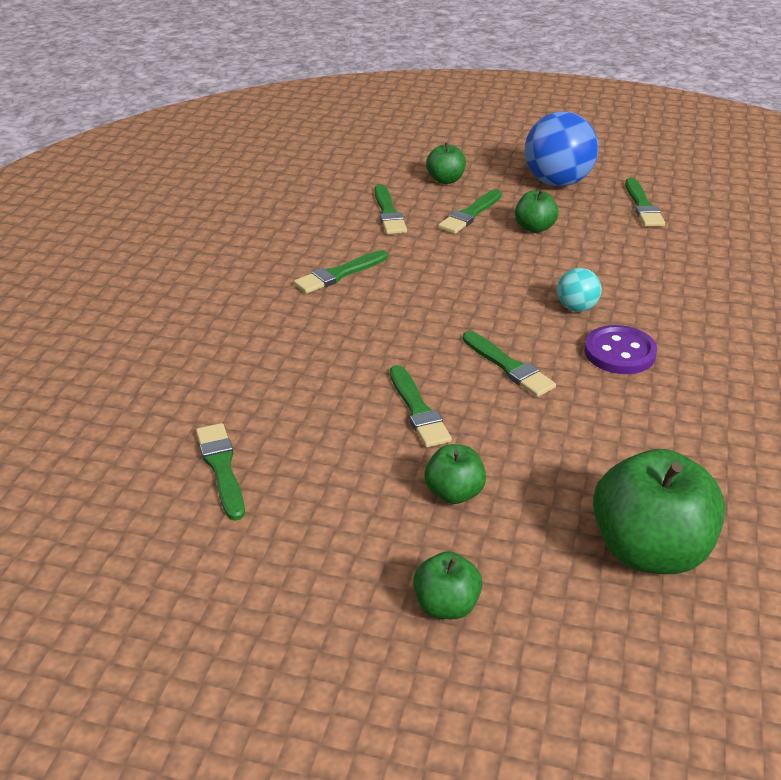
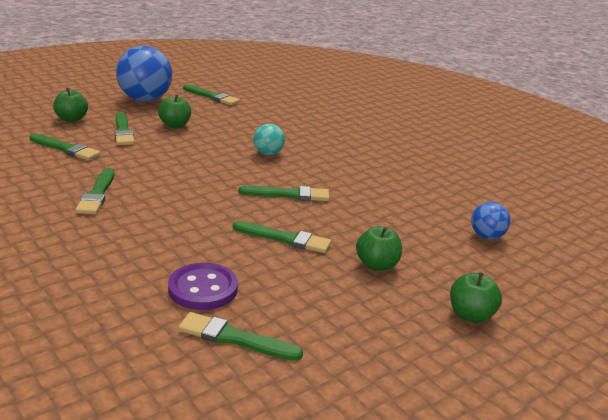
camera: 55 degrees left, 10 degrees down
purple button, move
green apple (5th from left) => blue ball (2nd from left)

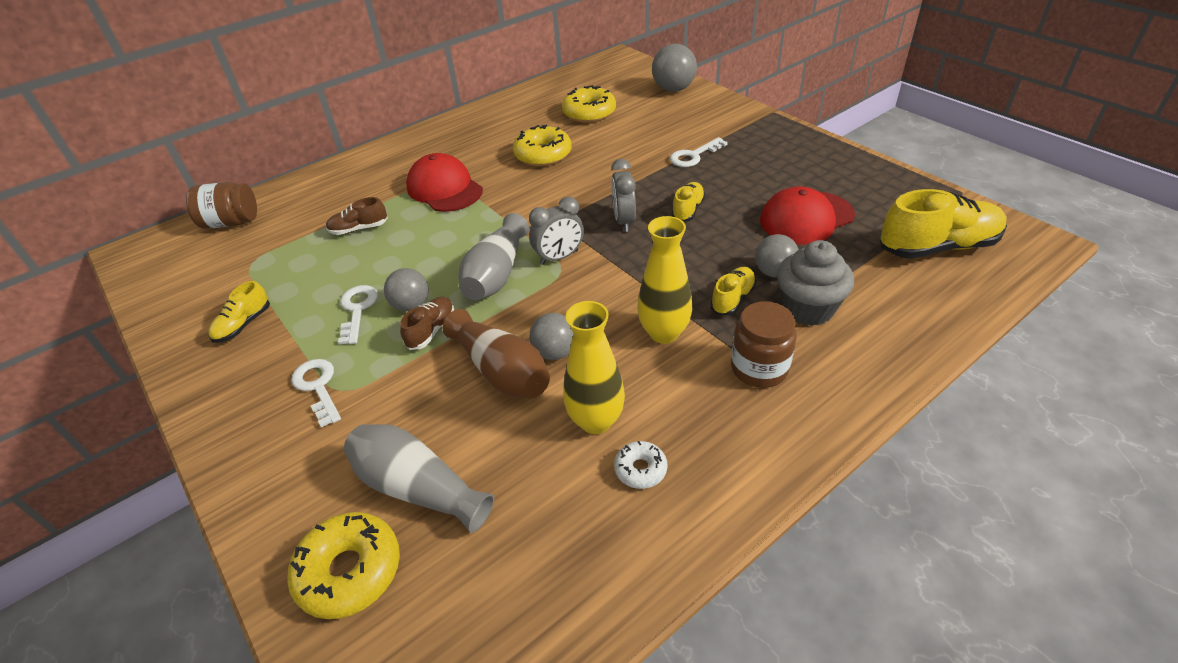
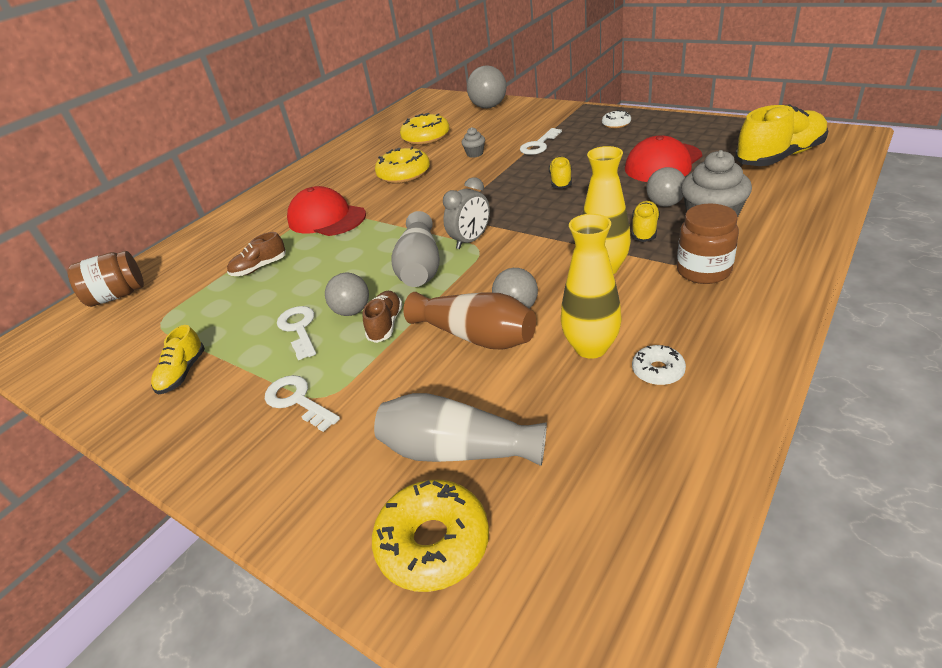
camera: 15 degrees left, 5 degrees down
grey clock (2nd from left) => nothing
nothing => white donut (1st from left)
nothing => grey cupcake (1st from left)

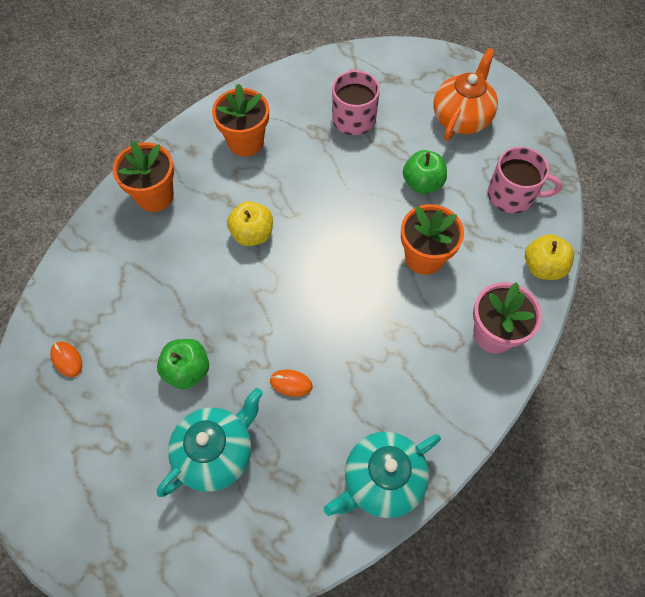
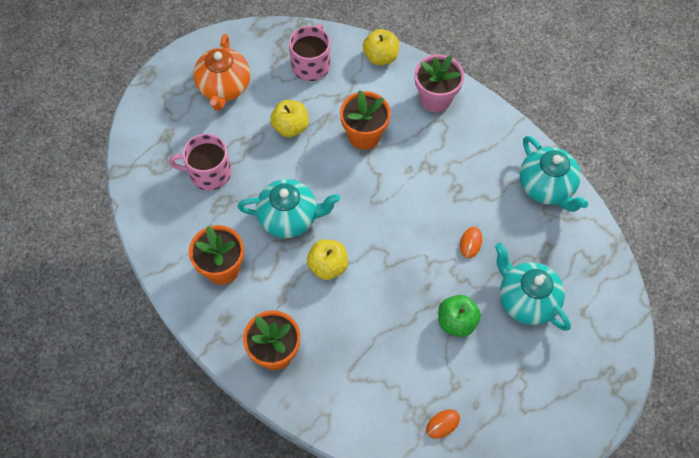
camera: 85 degrees left, 0 degrees up
orange teapot, 120 degrees counterclockwise
green apple (2nd from left) => yellow apple (1st from left)
nothing => turquoise teapot (1st from left)

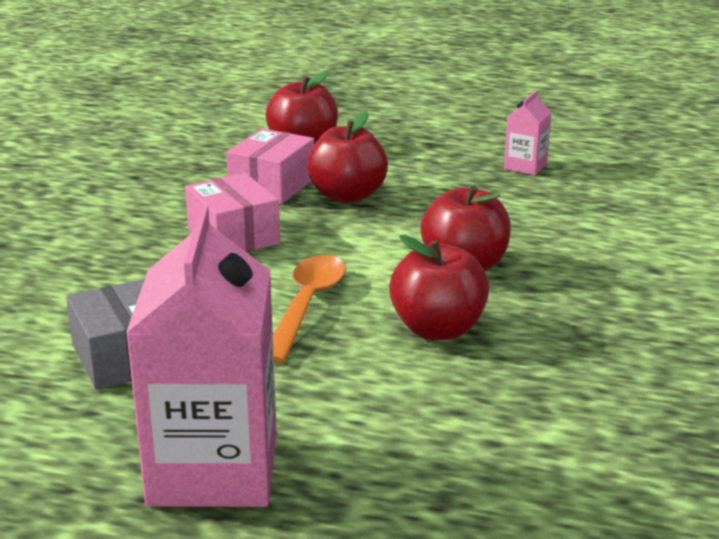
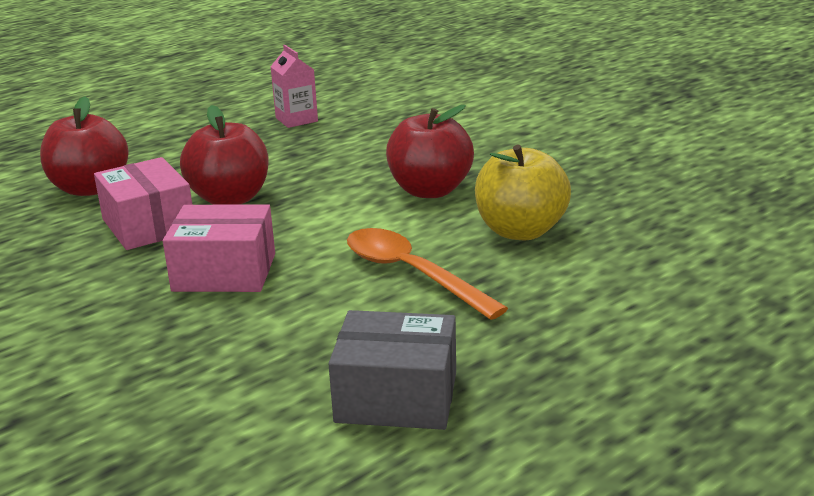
camera: 55 degrees left, 0 degrees up
pink carton (1st from left) => nothing
red apple (3rd from left) => yellow apple

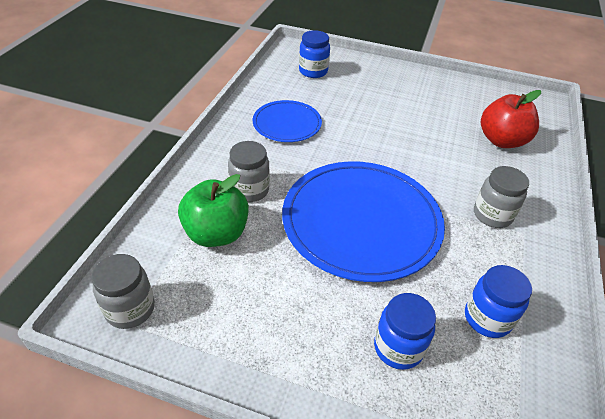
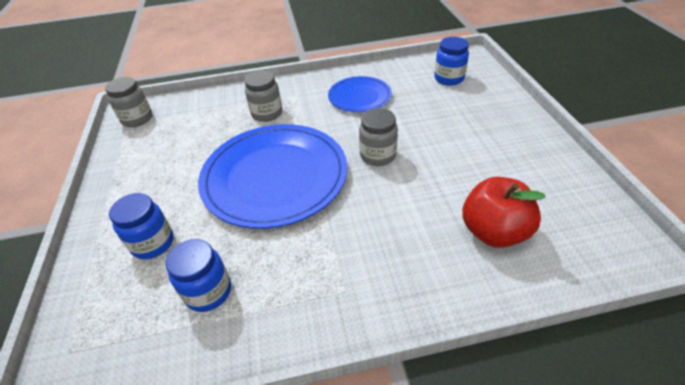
camera: 65 degrees right, 0 degrees up
grey jar (3rd from left), move
green apple => nothing

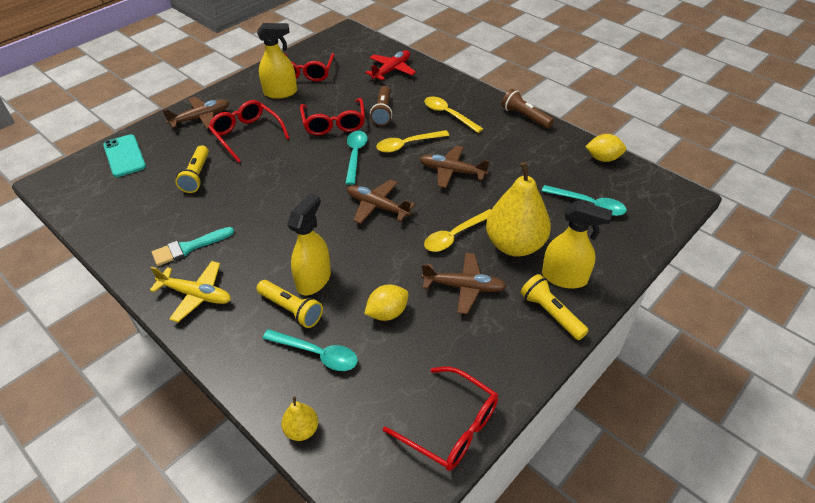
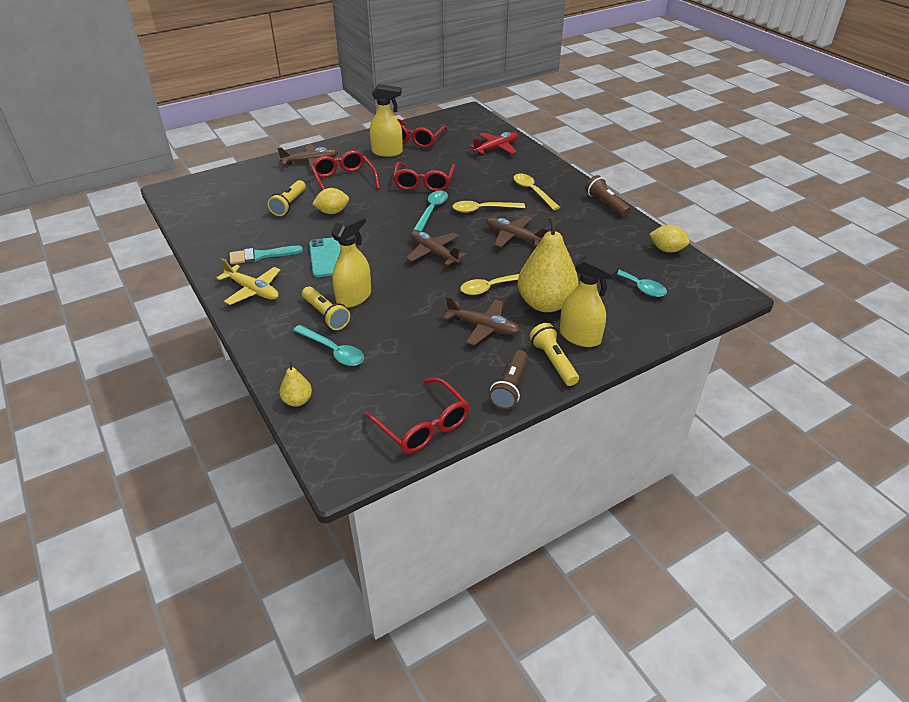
camera: 15 degrees right, 5 degrees down
brown flashlight (1st from left), move
turquoise phone, move
yellow lemon (1st from left), move

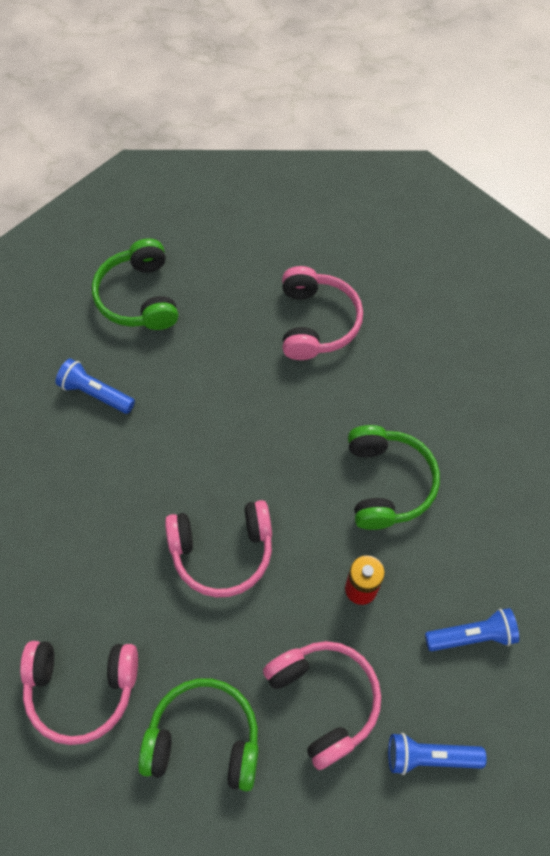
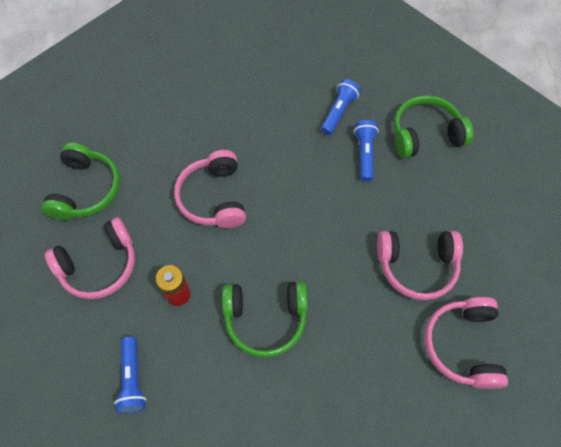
camera: 90 degrees right, 0 degrees up
pink headphones (1st from left in the first image) => pink headphones (4th from left), move
blue flashlight (2nd from left in the first image) => blue flashlight (3rd from left), move

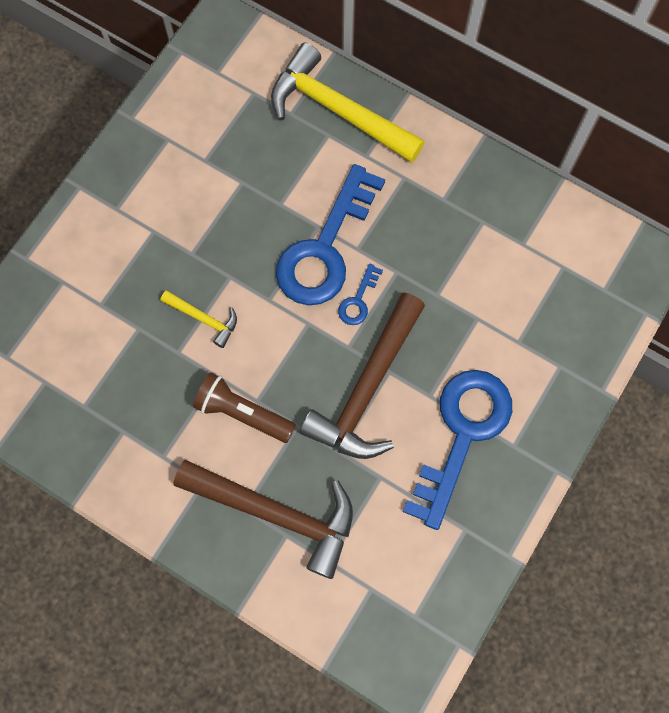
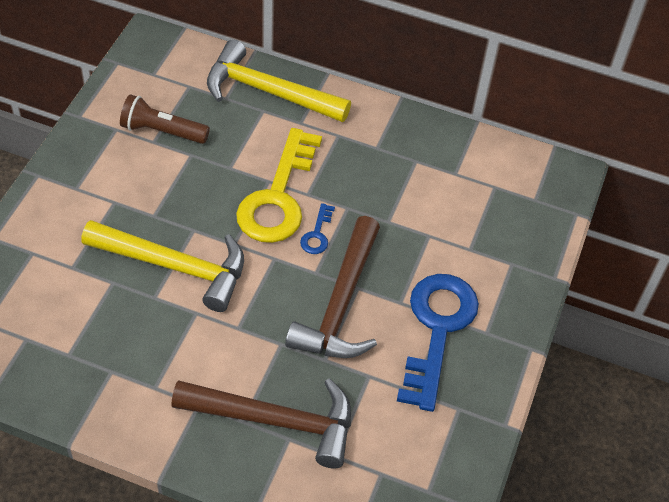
camera: 15 degrees left, 20 degrees down
blue key (1st from left) => yellow key
yellow hammer (1st from left), x2.13
brown flashlight, move

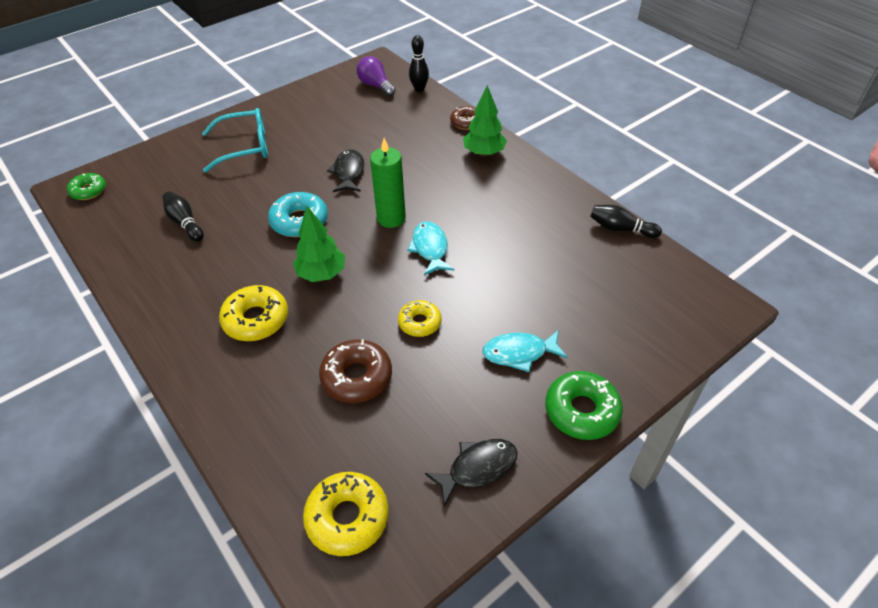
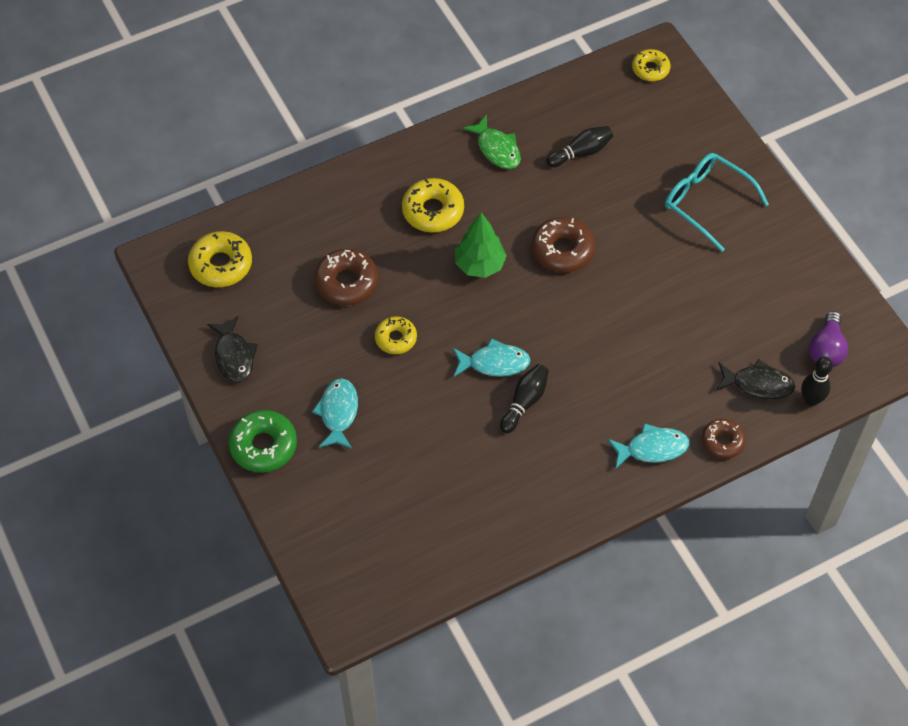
camera: 100 degrees right, 10 degrees up
purple light bulb, 135 degrees clockwise
green tree (2nd from left) => turquoise fish (3rd from left)
turquoise glasses, 135 degrees clockwise
green candle => nothing
black fish (1st from left in the first image) => black fish (2nd from left), move
green donut (1st from left) => yellow donut (4th from left)
turquoise donut => brown donut (2nd from left)
black bowling pin (3rd from left in the first image) => black bowling pin (1st from left), move
nothing => green fish

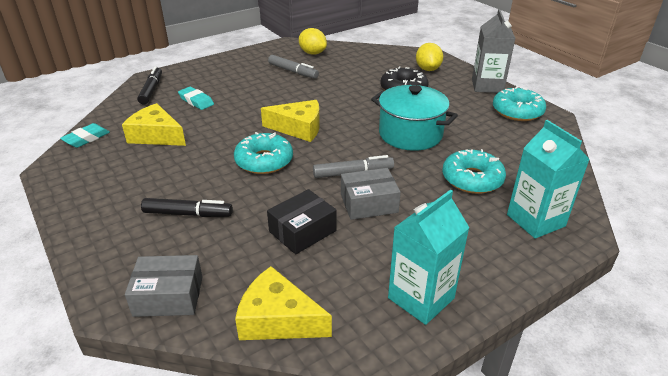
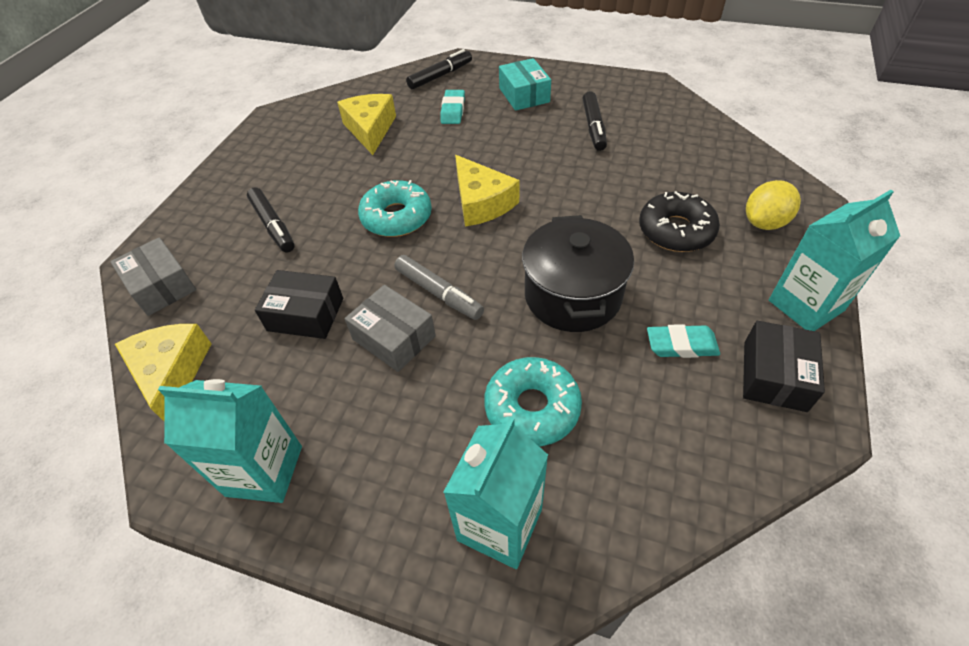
camera: 55 degrees right, 15 degrees up
grey carton => turquoise carton (3rd from left)
yellow lemon (1st from left) => nothing
grey marker (1st from left) => black marker (3rd from left)
turquoise pot => black pot
turquoise donut (3rd from left) => black box (2nd from left)
turquoise eraser (1st from left in the first image) => turquoise eraser (2nd from left), move
nothing => turquoise box

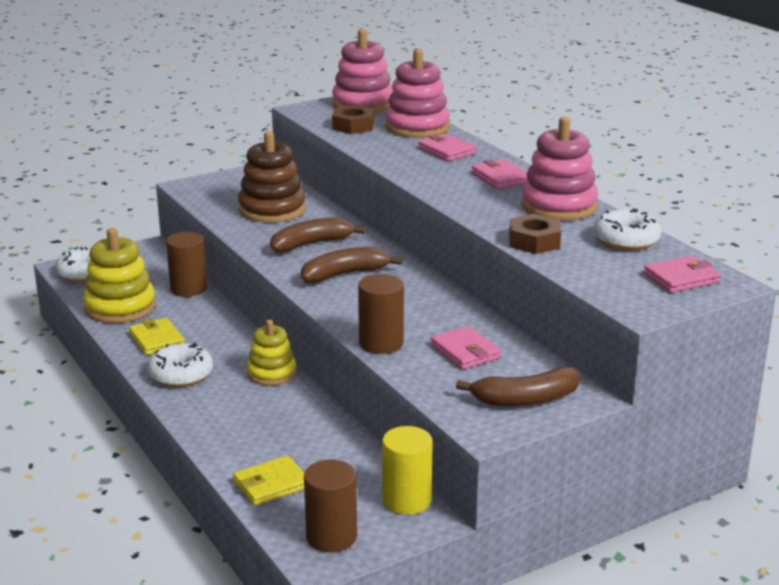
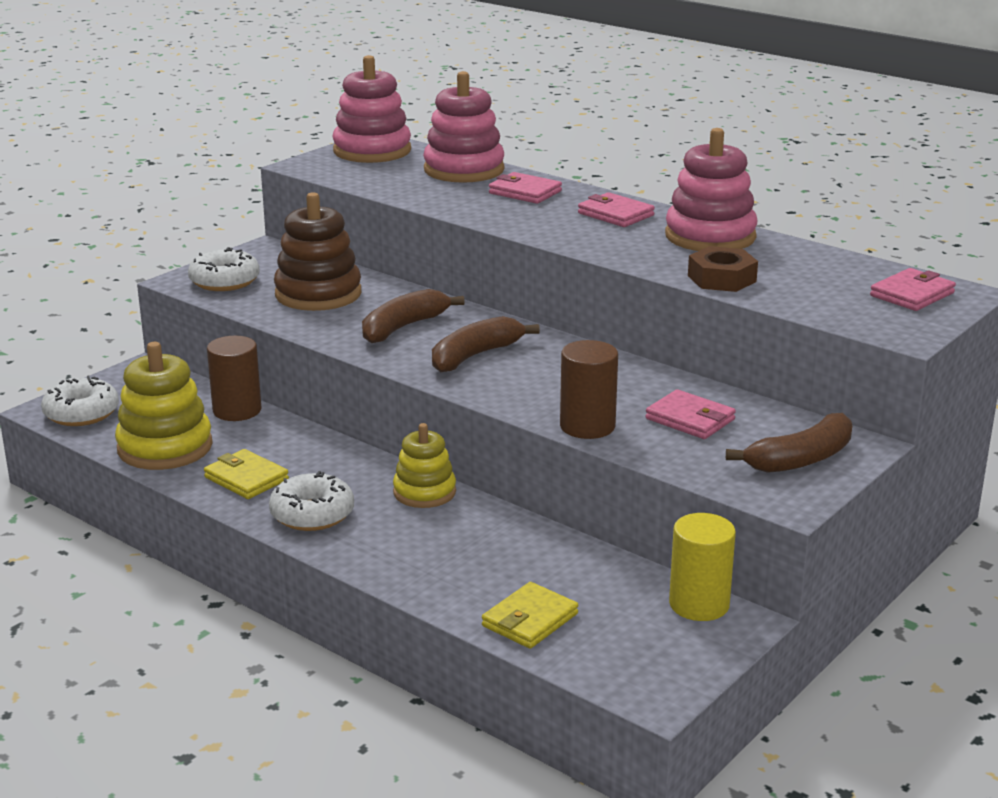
camera: 20 degrees left, 0 degrees up
brown nut (1st from left) => nothing
white donut (3rd from left in the first image) => white donut (2nd from left), move
brown cylinder (2nd from left) => nothing

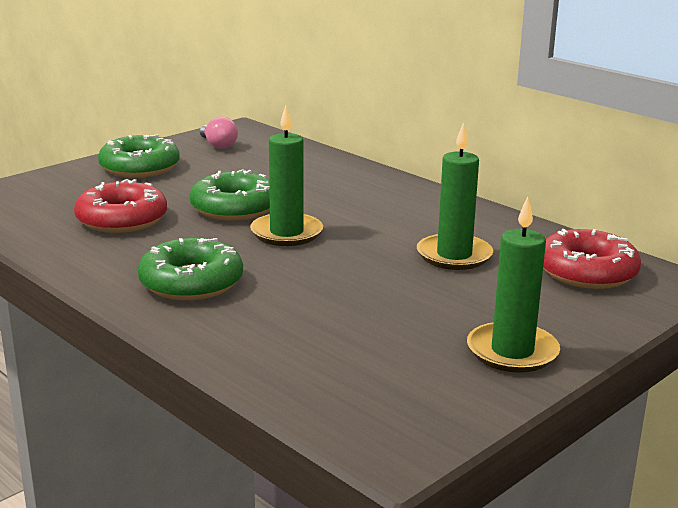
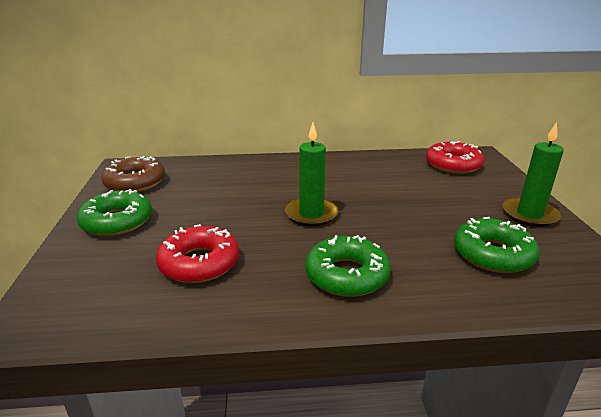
camera: 50 degrees left, 5 degrees up
pink light bulb => brown donut
green candle (2nd from left) => nothing
green donut (3rd from left), move

